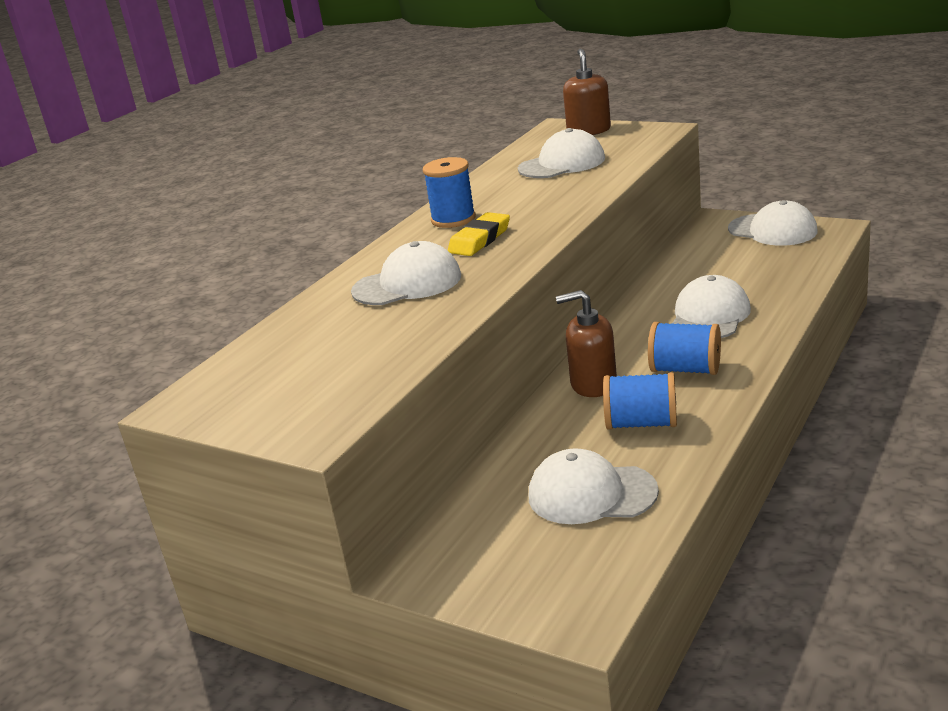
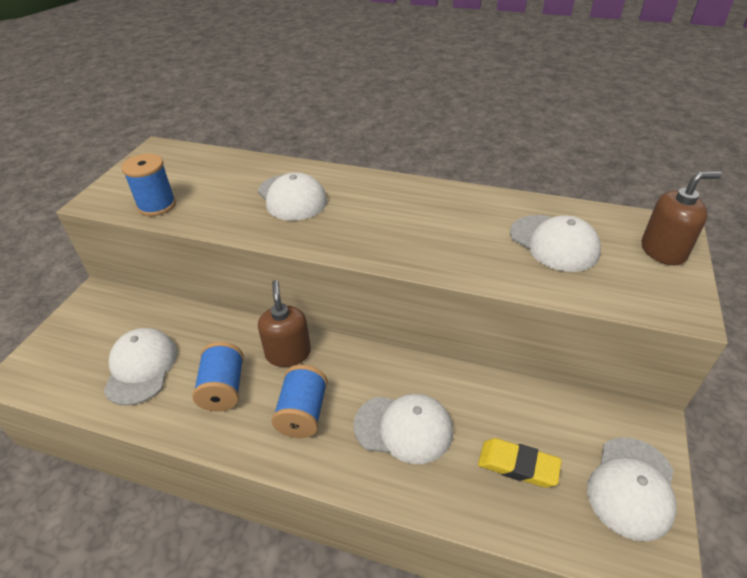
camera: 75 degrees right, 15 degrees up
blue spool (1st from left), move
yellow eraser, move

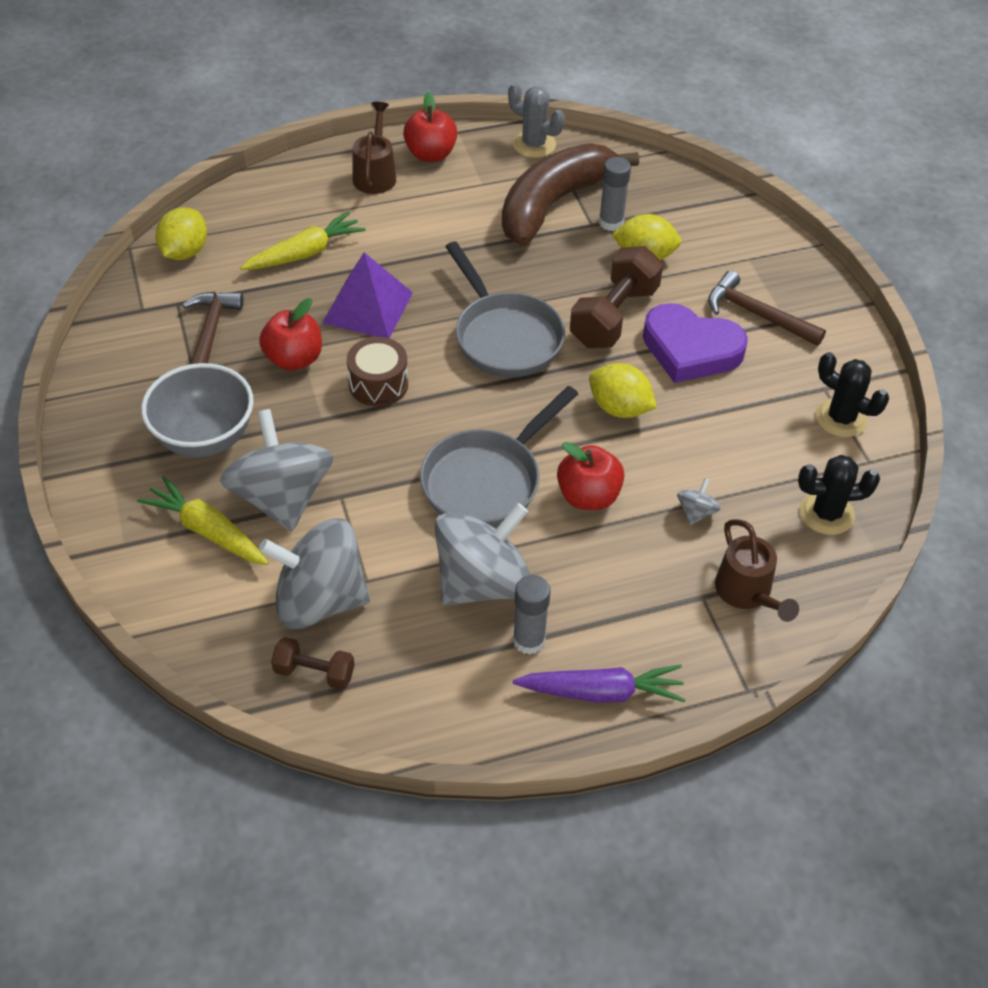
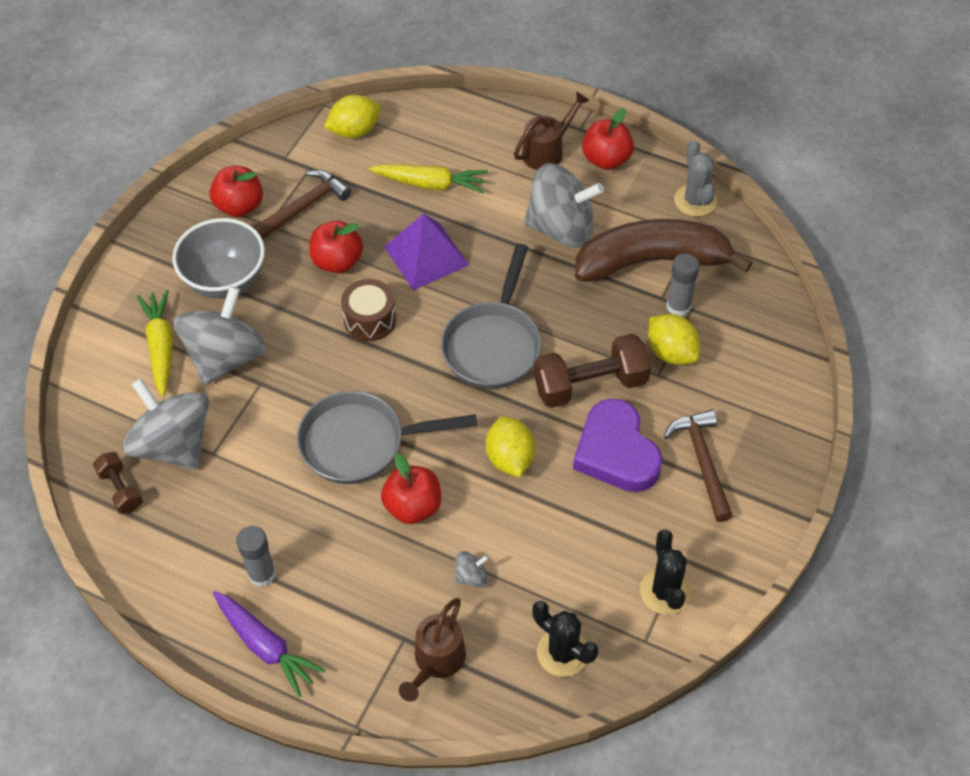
camera: 45 degrees right, 5 degrees up
grey spinning top (3rd from left in the first image) => grey spinning top (4th from left), move
nothing => red apple (1st from left)

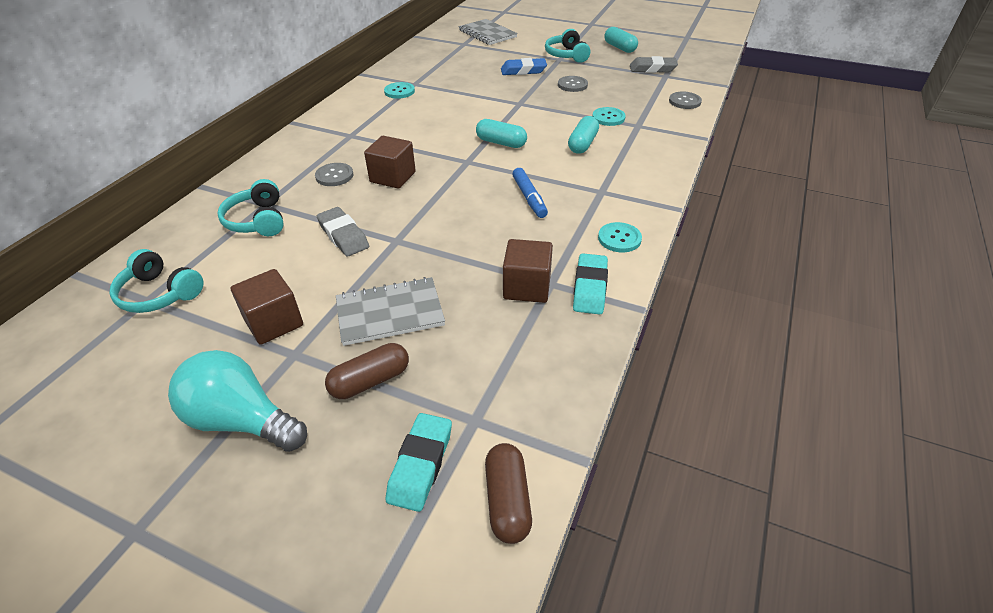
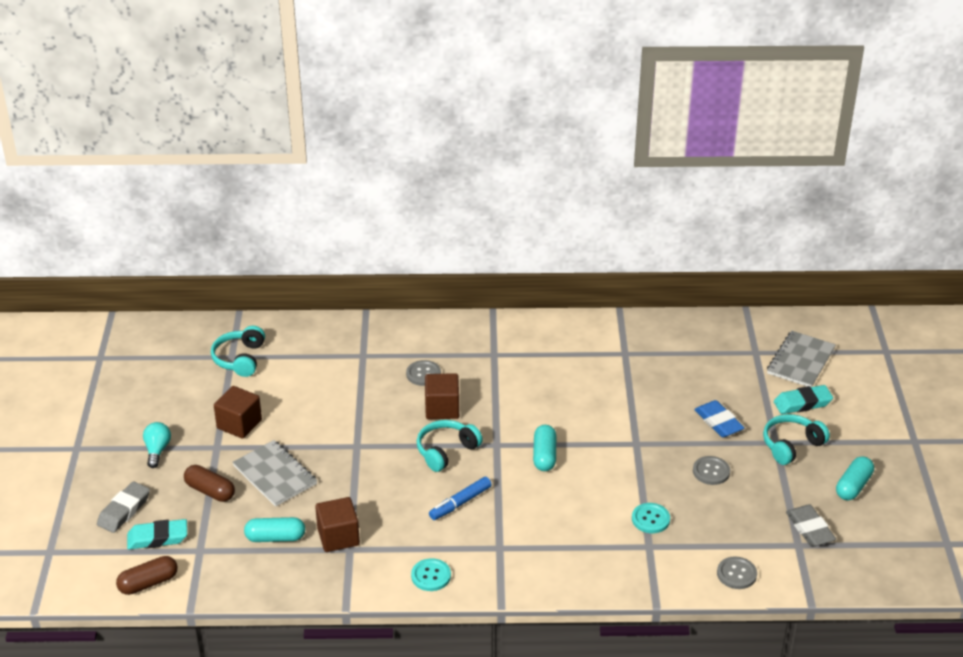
camera: 65 degrees right, 5 degrees down
turquoise button (1st from left) => nothing
turquoise capsule (2nd from left in the first image) => turquoise capsule (1st from left), move
turquoise headphones (2nd from left), move
grey eraser (1st from left), move
turquoise eraser (2nd from left), move
turquoise light bulb, x0.56

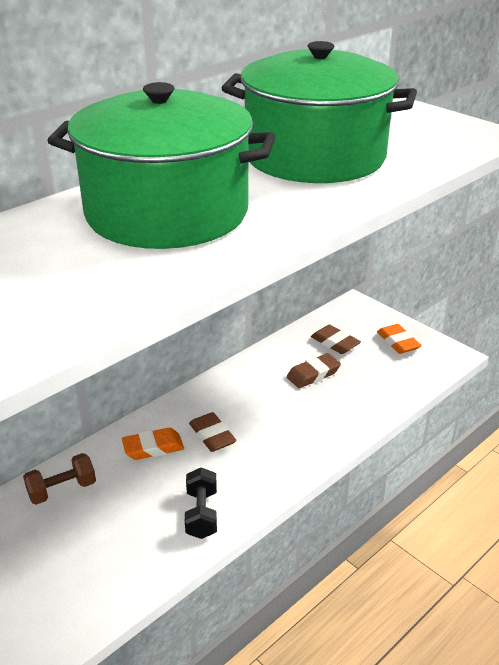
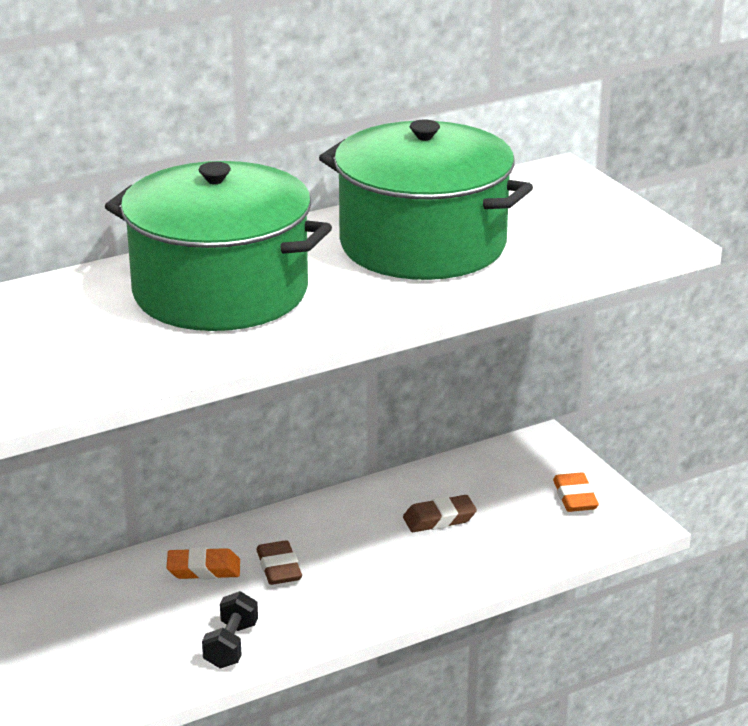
camera: 15 degrees right, 5 degrees down
brown eraser (3rd from left) => nothing
brown dumbbell => nothing

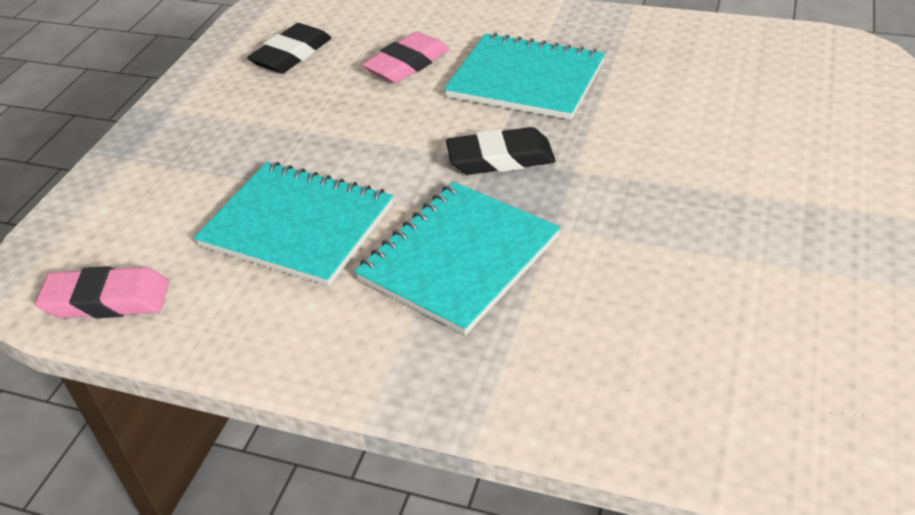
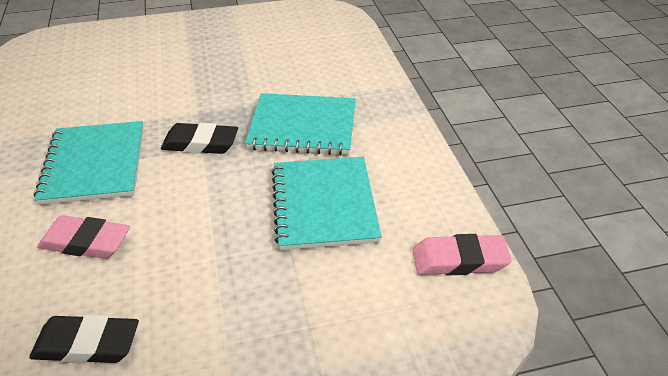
camera: 125 degrees left, 0 degrees up
black eraser (2nd from left), 45 degrees counterclockwise
pink eraser (1st from left in the first image) => pink eraser (2nd from left), 60 degrees counterclockwise

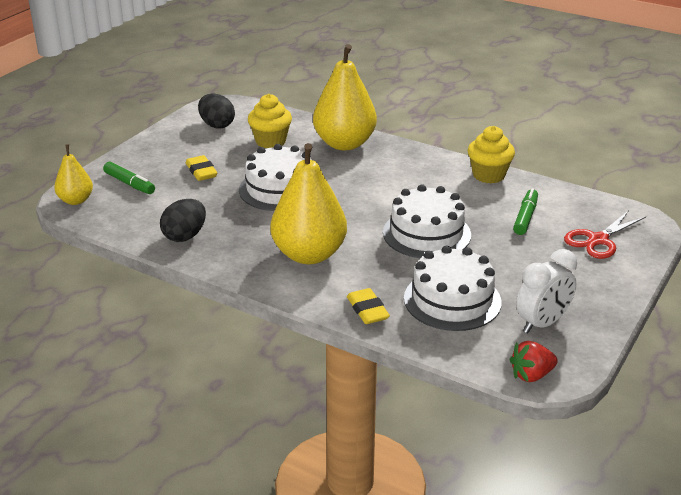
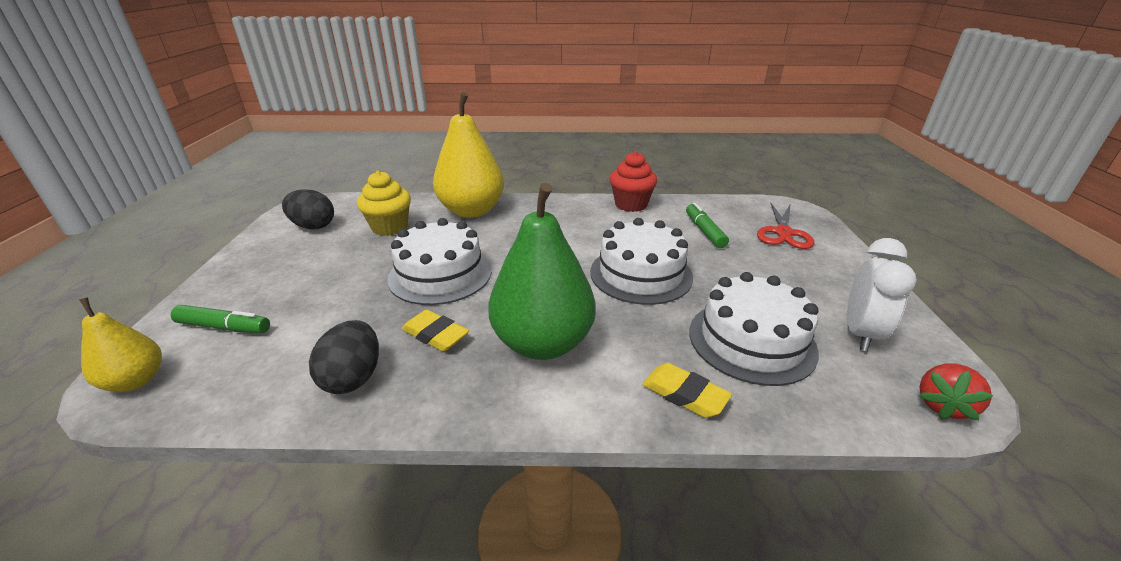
camera: 30 degrees left, 0 degrees up
yellow cupcake (2nd from left) => red cupcake
yellow pear (2nd from left) => green pear
yellow eraser (1st from left), move

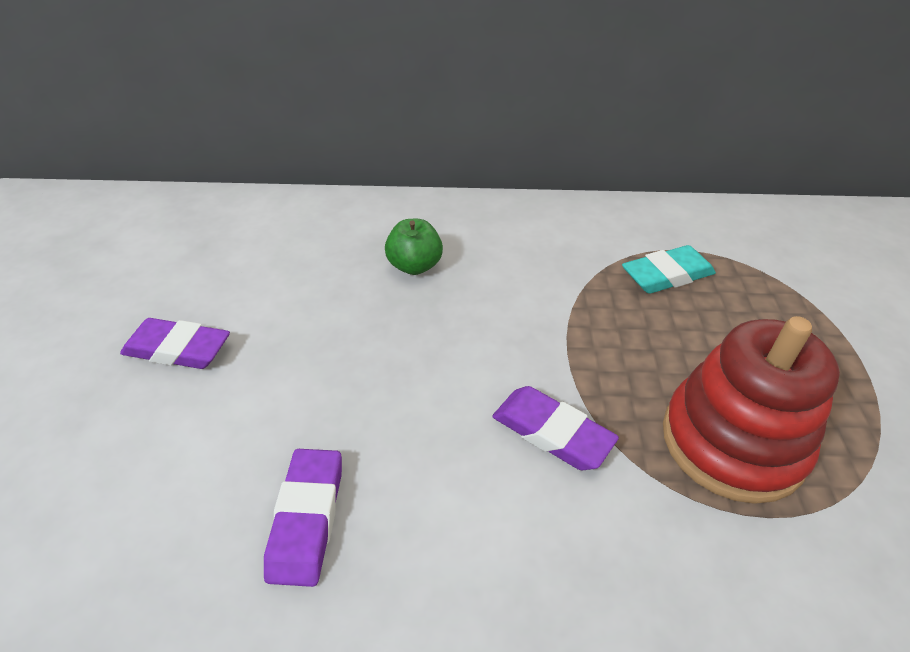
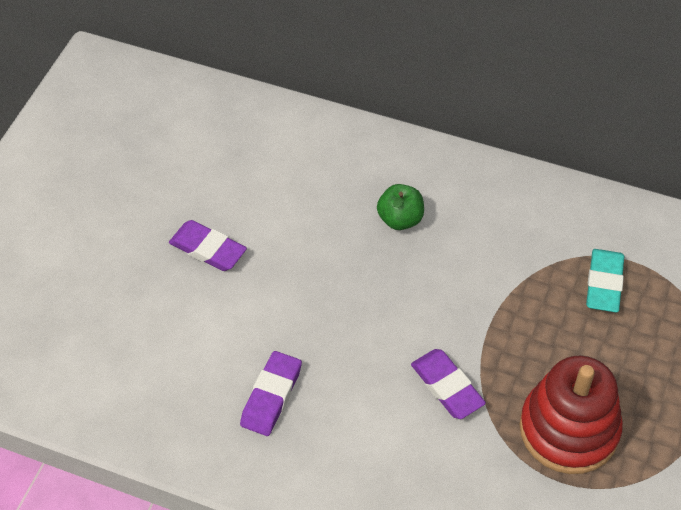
camera: 20 degrees right, 10 degrees up
turquoise eraser, 75 degrees counterclockwise

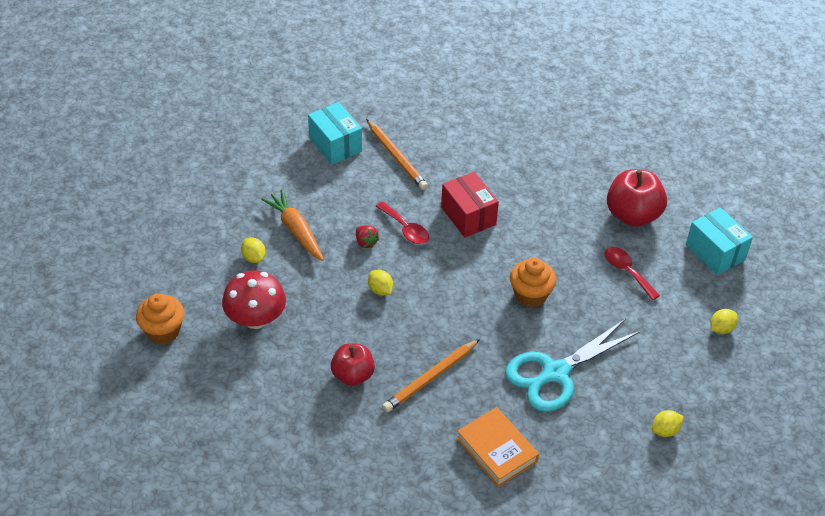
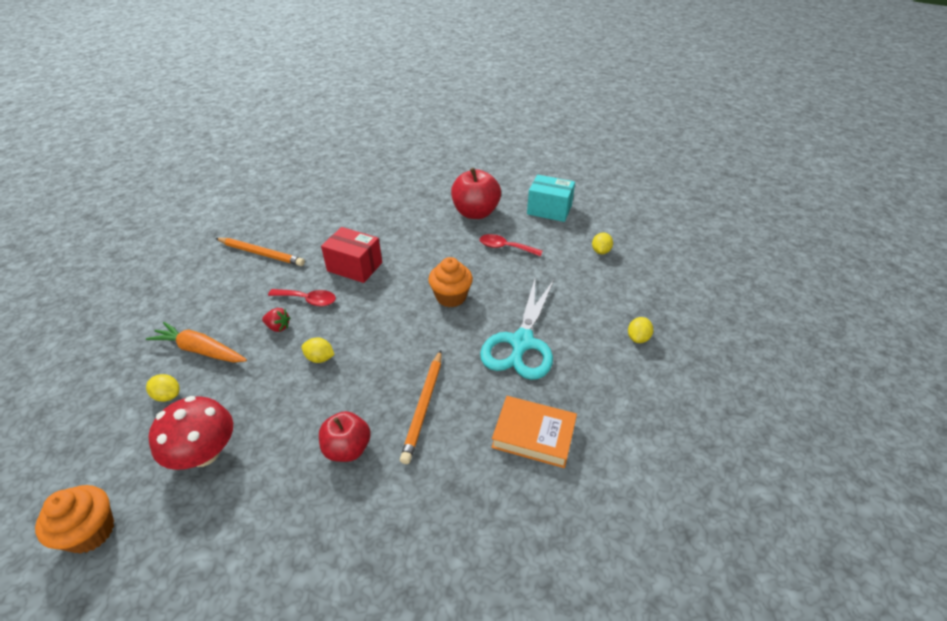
camera: 35 degrees left, 5 degrees down
turquoise box (1st from left) => nothing

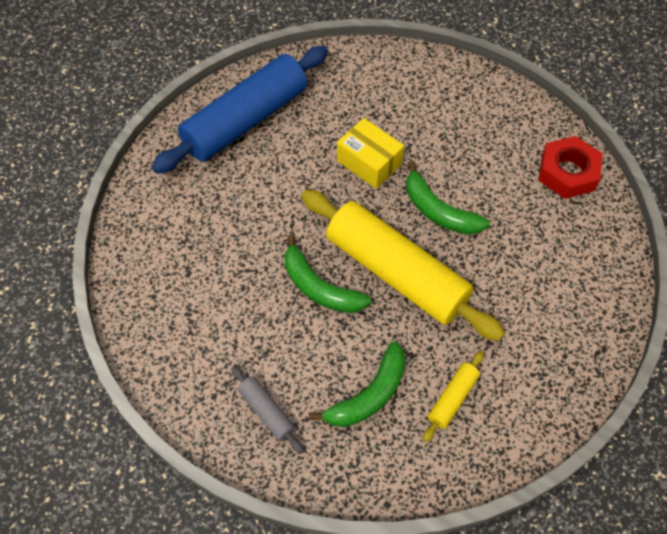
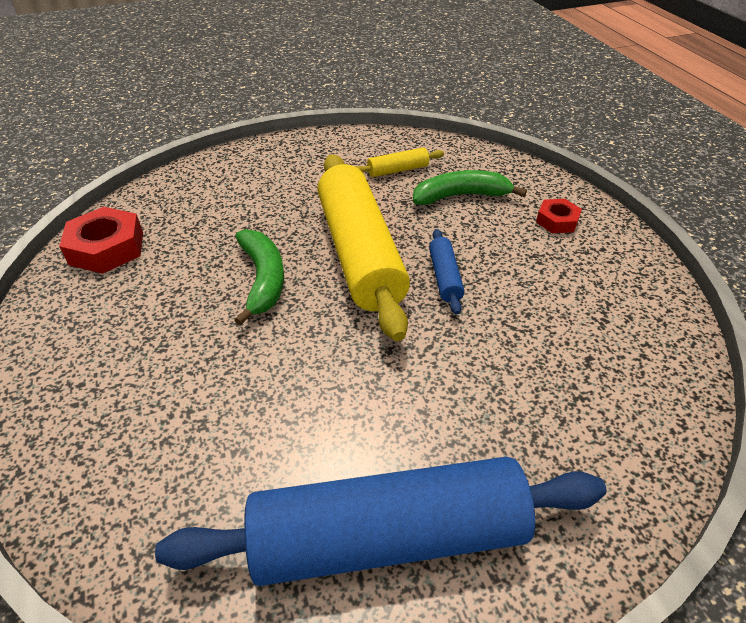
camera: 145 degrees left, 15 degrees down
yellow box => nothing
green banana (1st from left) => blue rolling pin (2nd from left)
grey rolling pin => red nut (2nd from left)

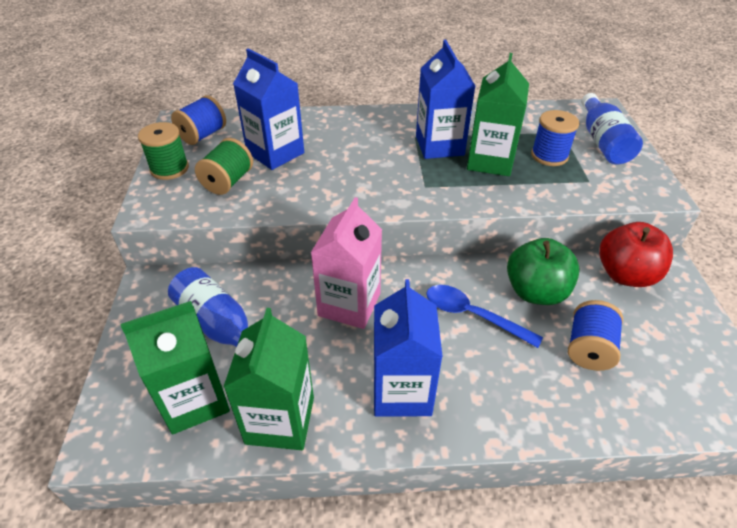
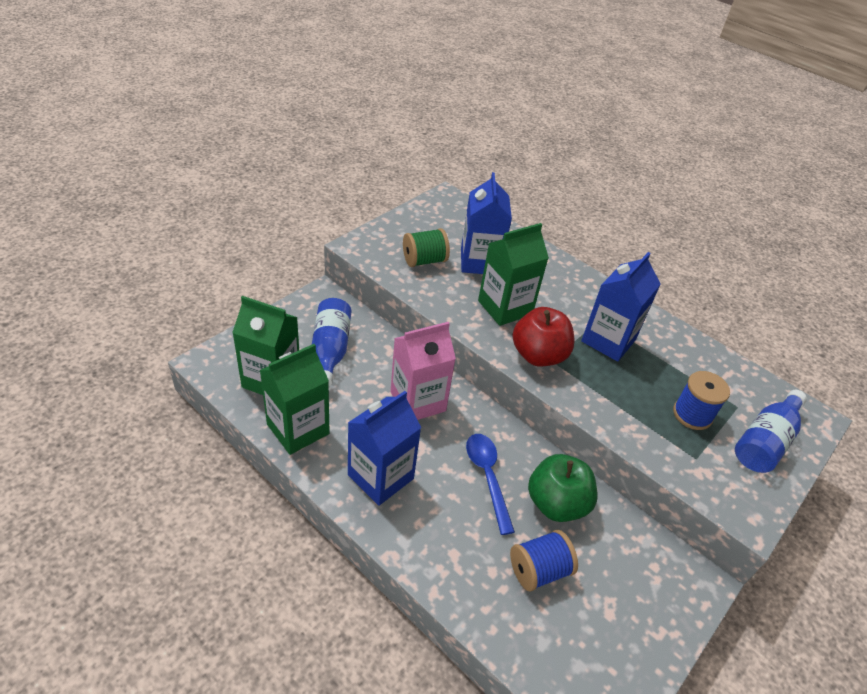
camera: 40 degrees right, 0 degrees up
green carton (3rd from left), move
blue spool (1st from left) => nothing
green spool (1st from left) => nothing
red apple, move

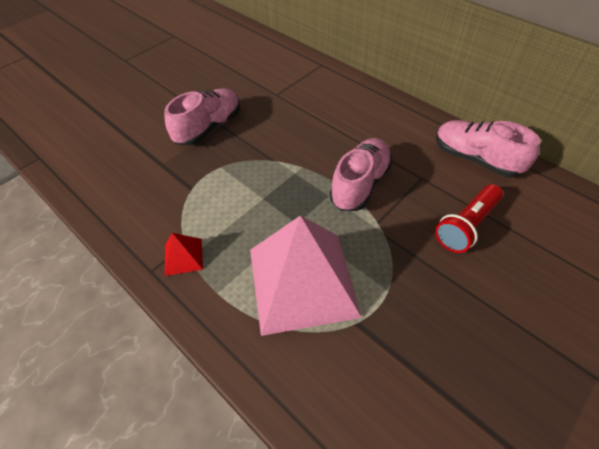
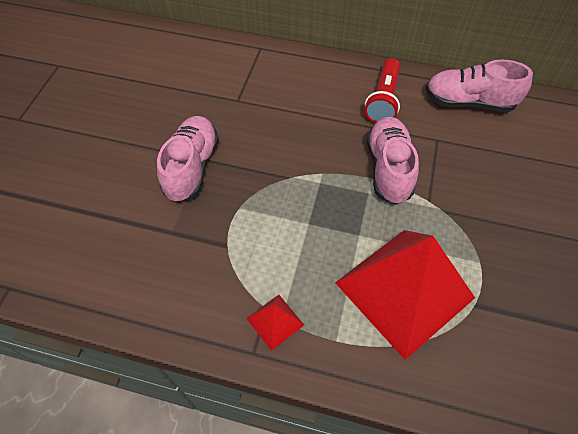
camera: 30 degrees left, 5 degrees up
red flashlight, move
pink pyramid => red pyramid (2nd from left)

